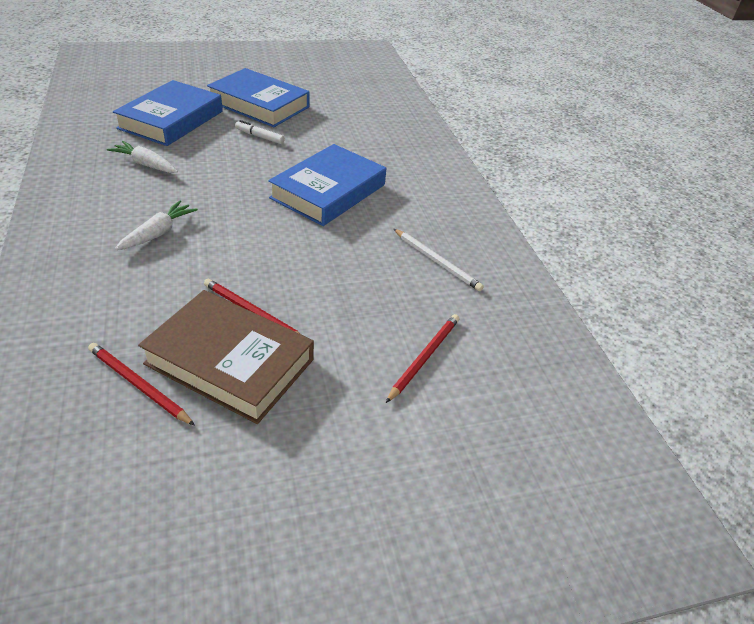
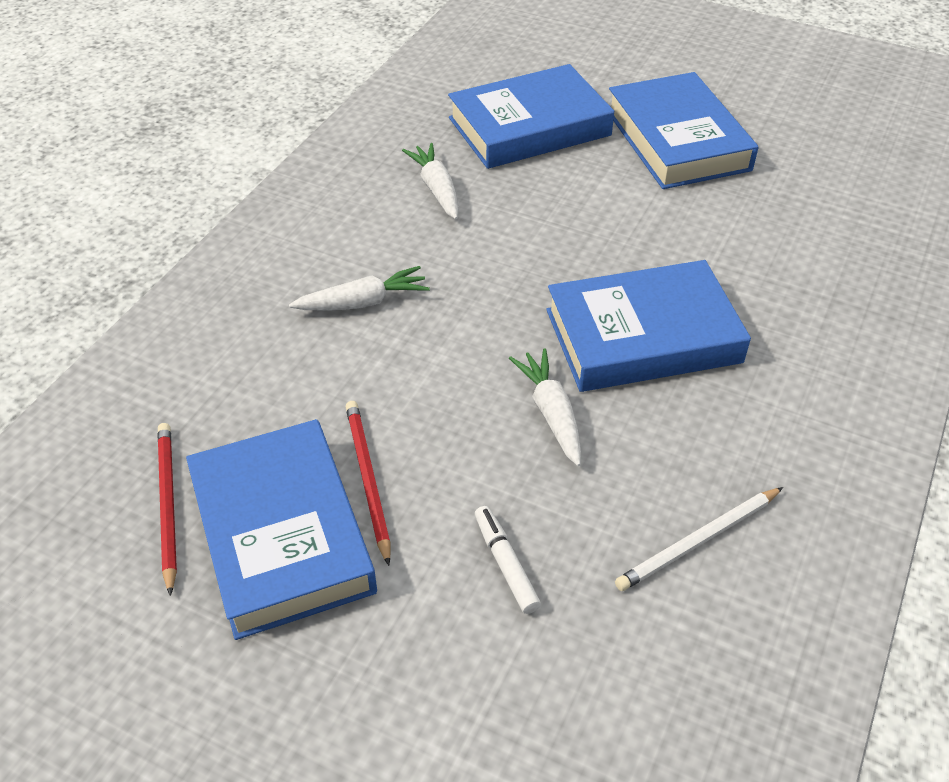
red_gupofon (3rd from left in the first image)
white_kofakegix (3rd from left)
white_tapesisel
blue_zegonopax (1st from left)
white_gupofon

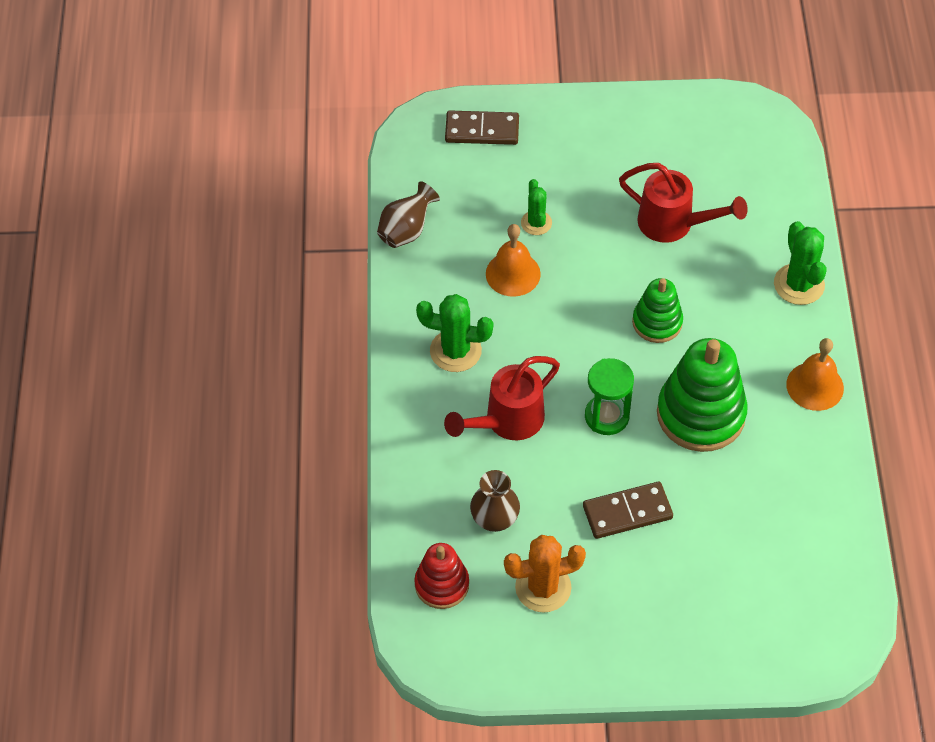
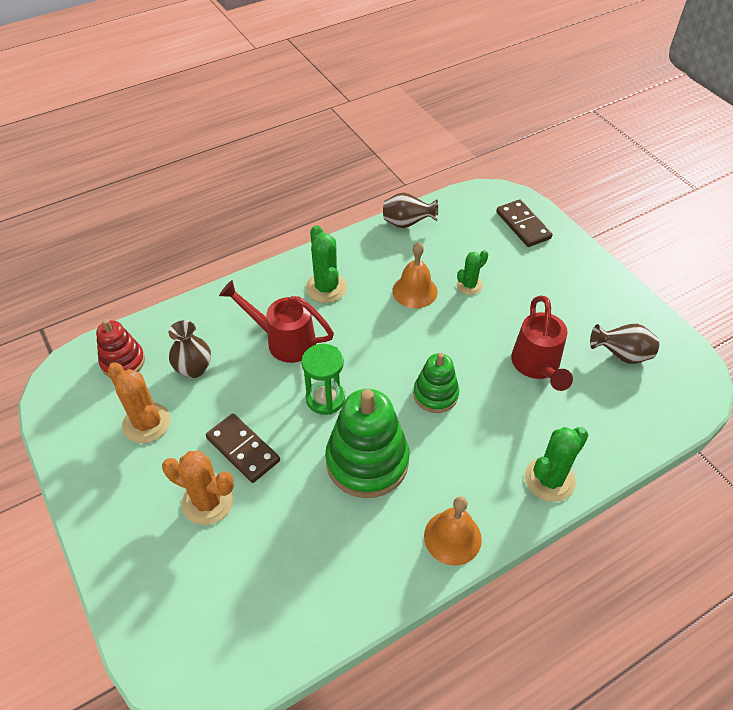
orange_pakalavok (2nd from left)
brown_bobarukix (3rd from left)

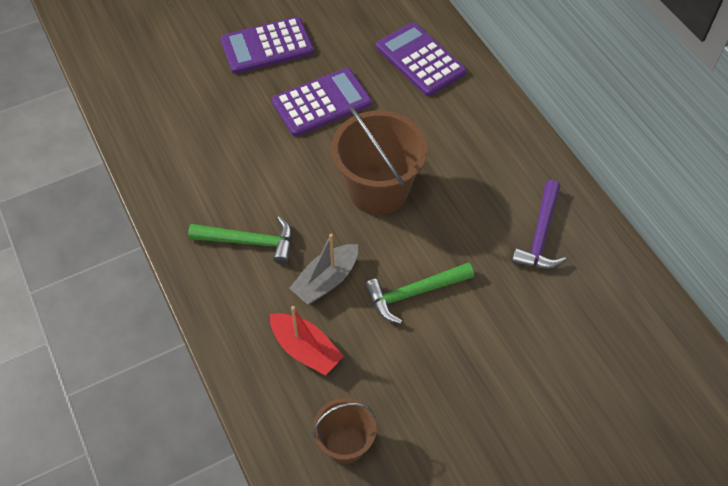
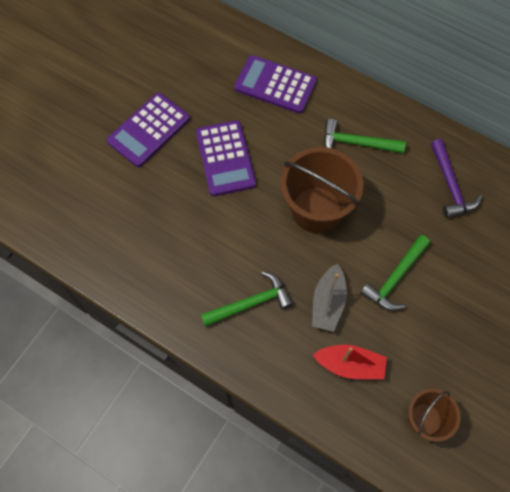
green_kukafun (2nd from left)
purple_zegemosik (2nd from left)

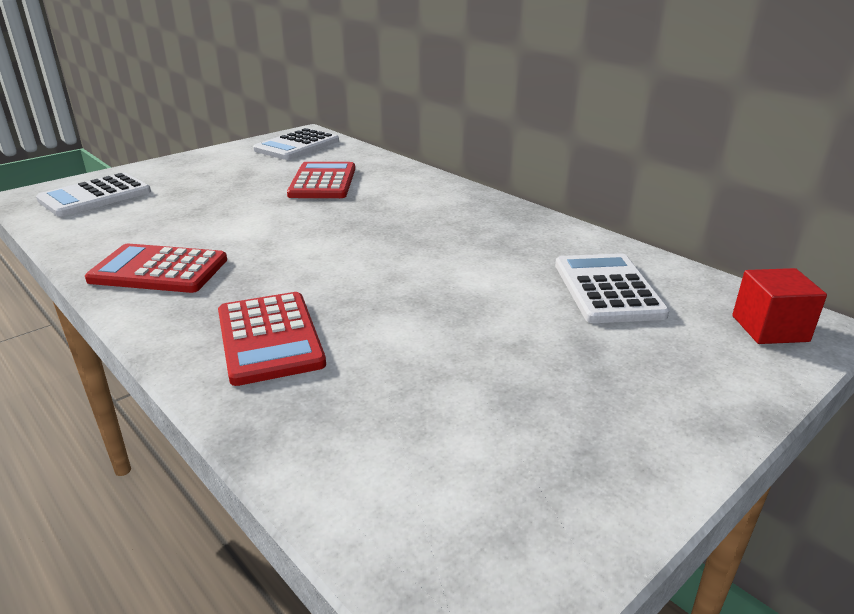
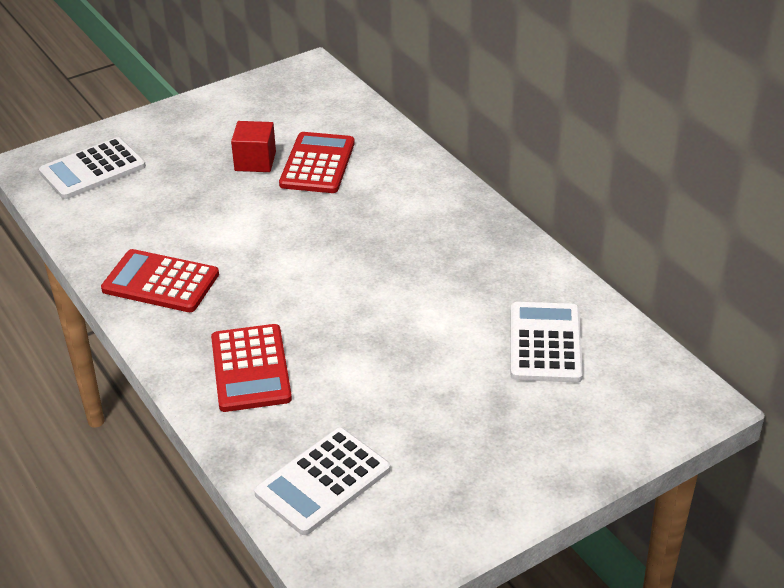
white_zegemosik (2nd from left)
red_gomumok

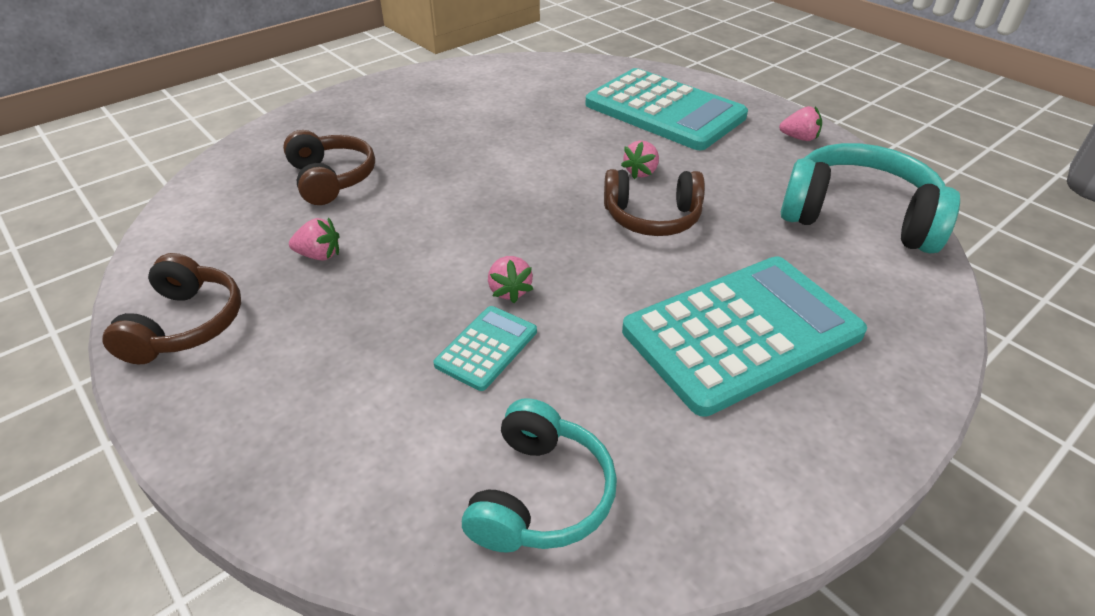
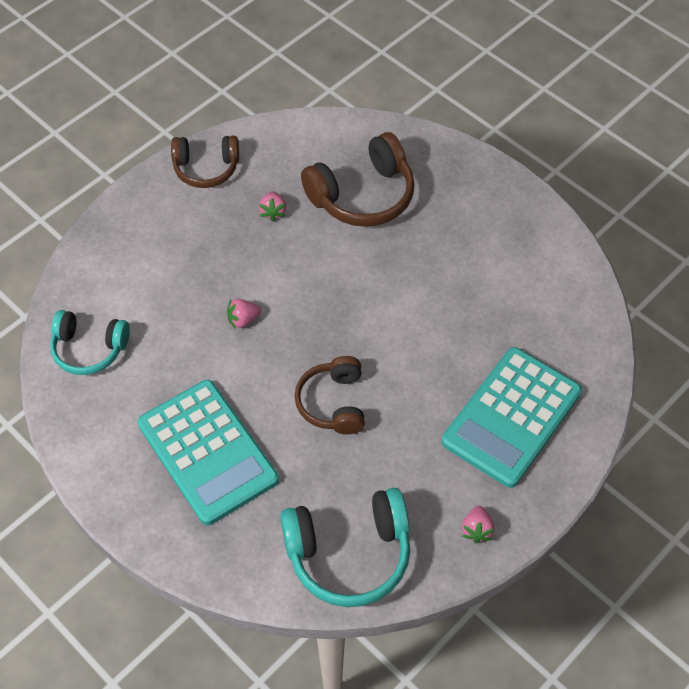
turquoise_zegemosik (1st from left in the first image)
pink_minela (3rd from left in the first image)
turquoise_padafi (2nd from left)
brown_padafi (3rd from left)

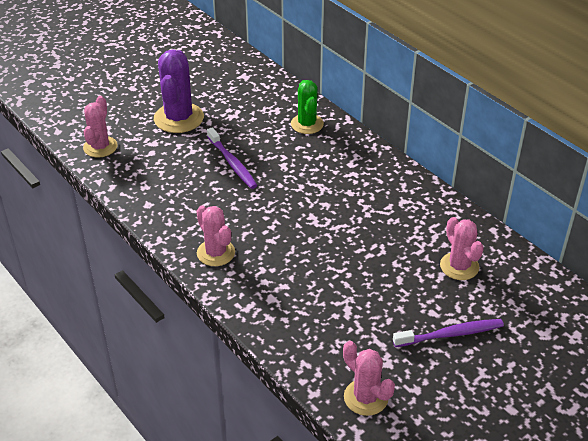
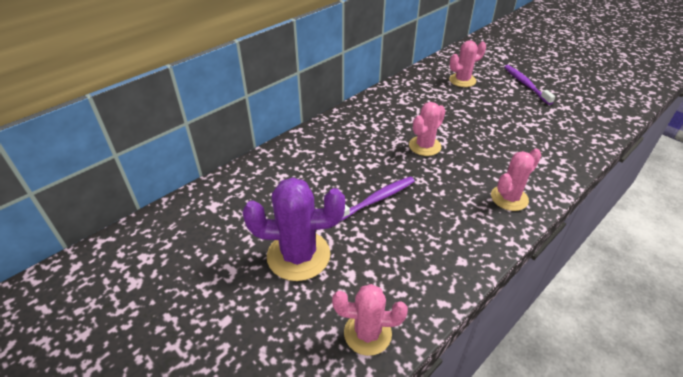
green_pakalavok
pink_pakalavok (2nd from left)

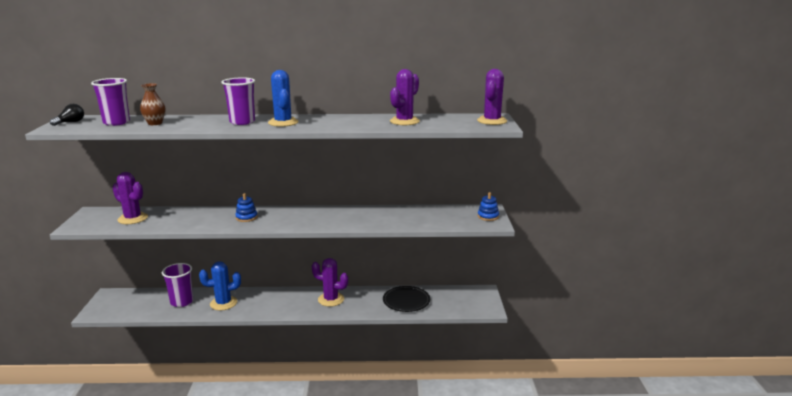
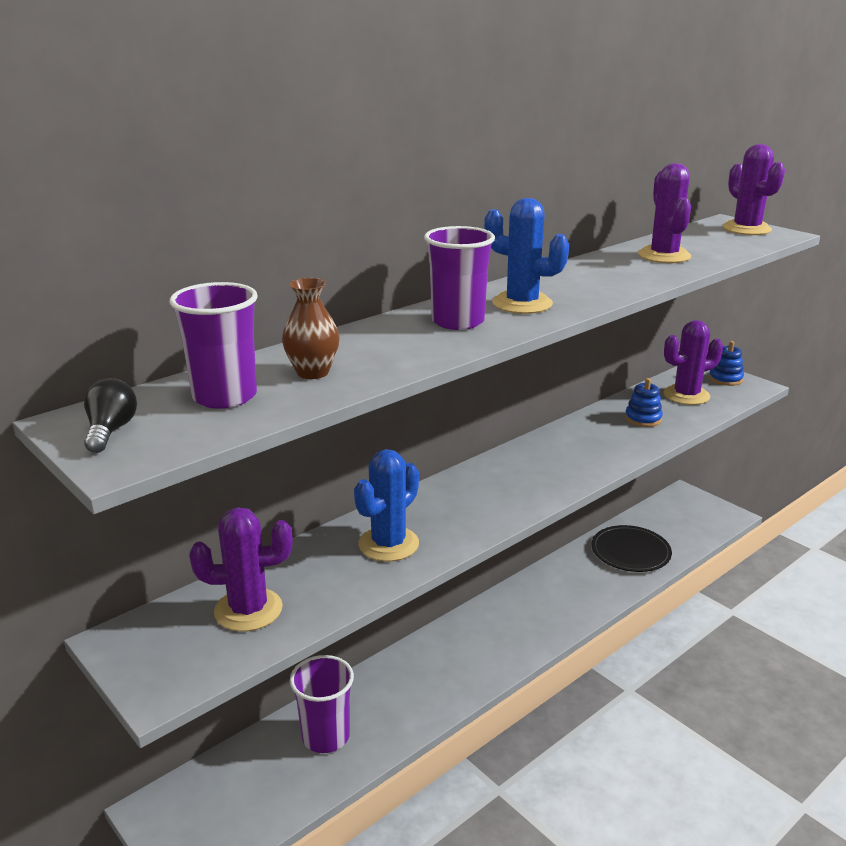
blue_pakalavok (1st from left)
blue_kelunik (1st from left)
purple_pakalavok (3rd from left)

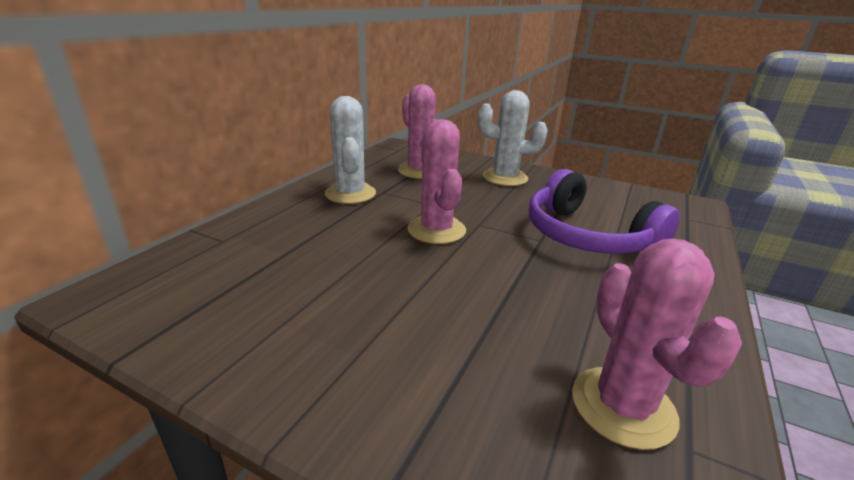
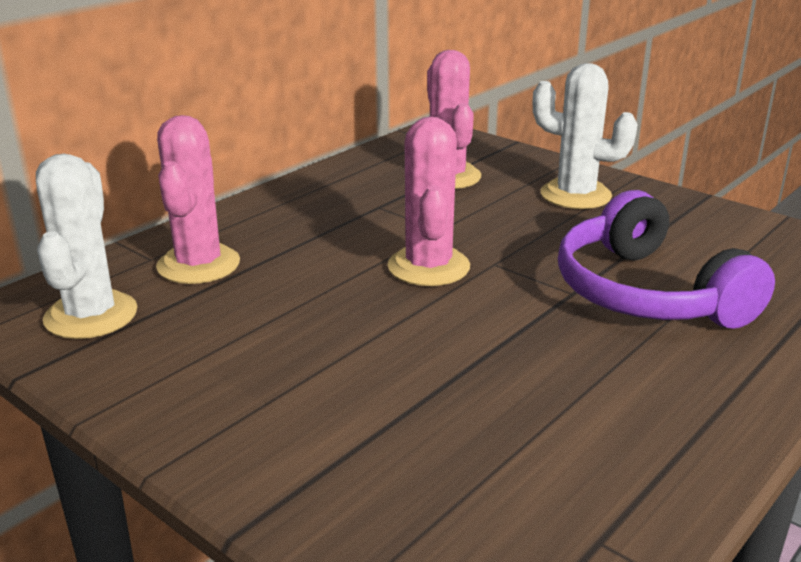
white_pakalavok (1st from left)
pink_pakalavok (1st from left)

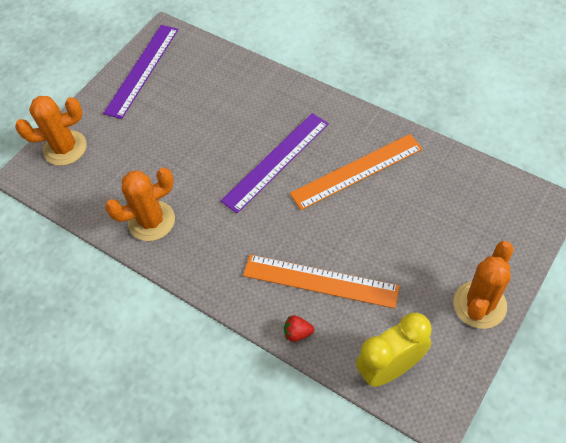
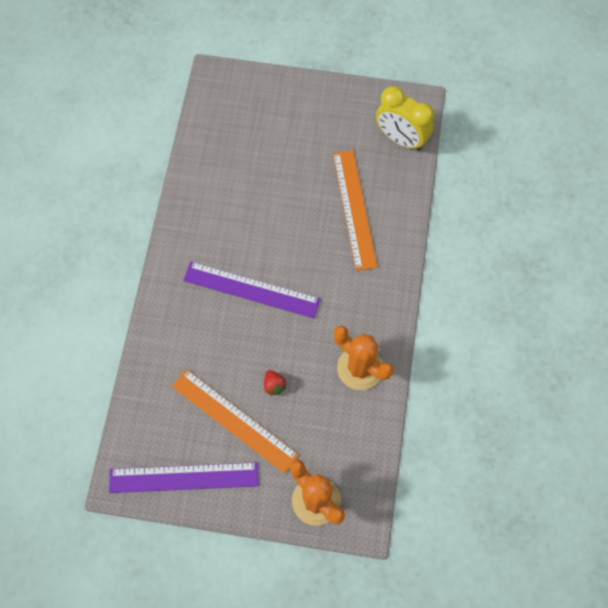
orange_pakalavok (3rd from left in the first image)
red_minela
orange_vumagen (1st from left)

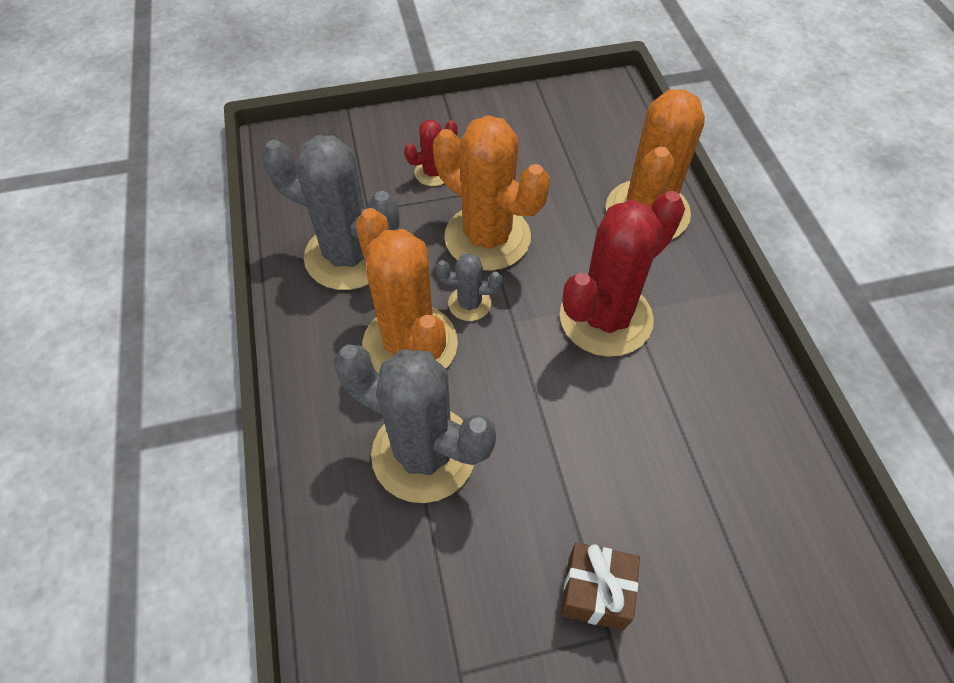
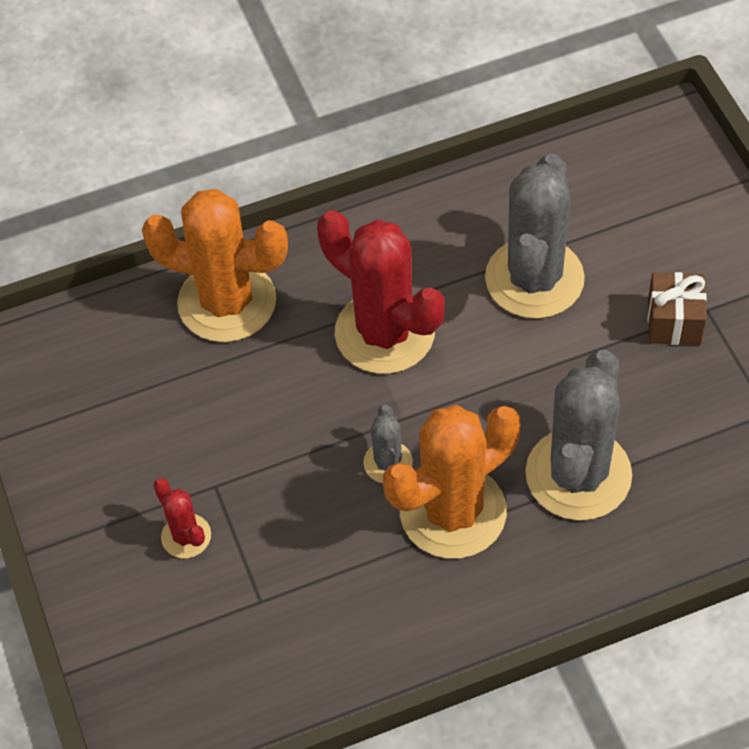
orange_pakalavok (2nd from left in the first image)
grey_pakalavok (2nd from left)

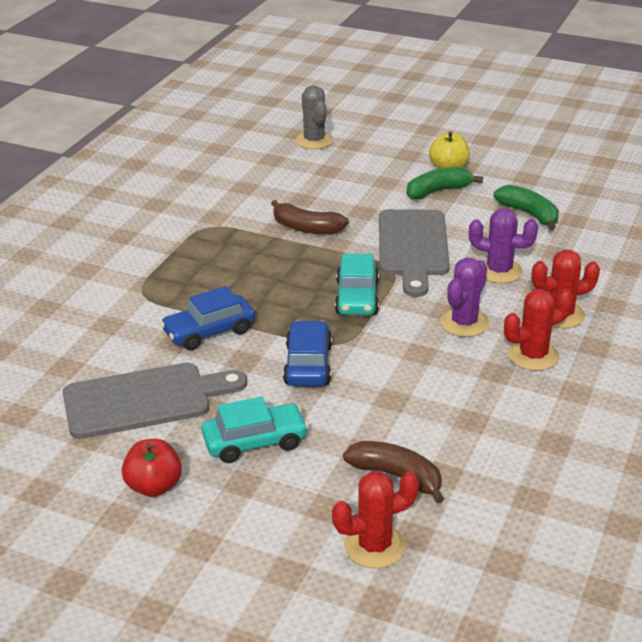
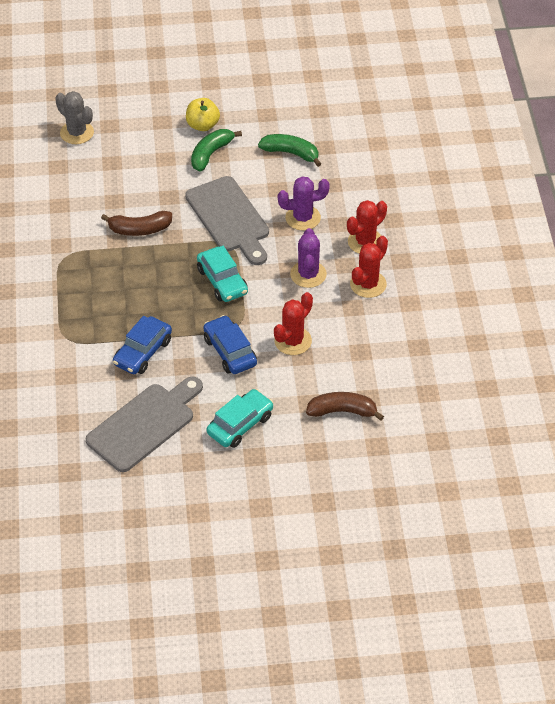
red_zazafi
red_pakalavok (1st from left)

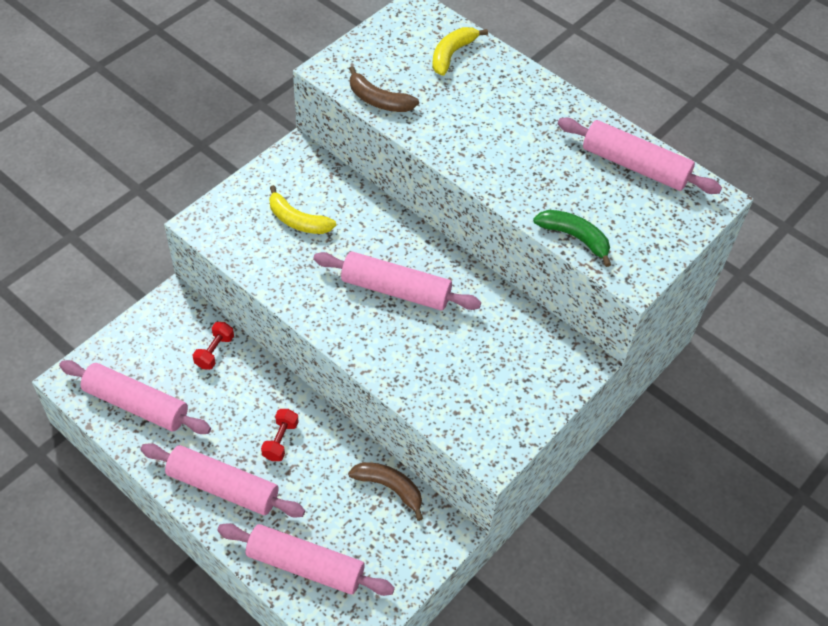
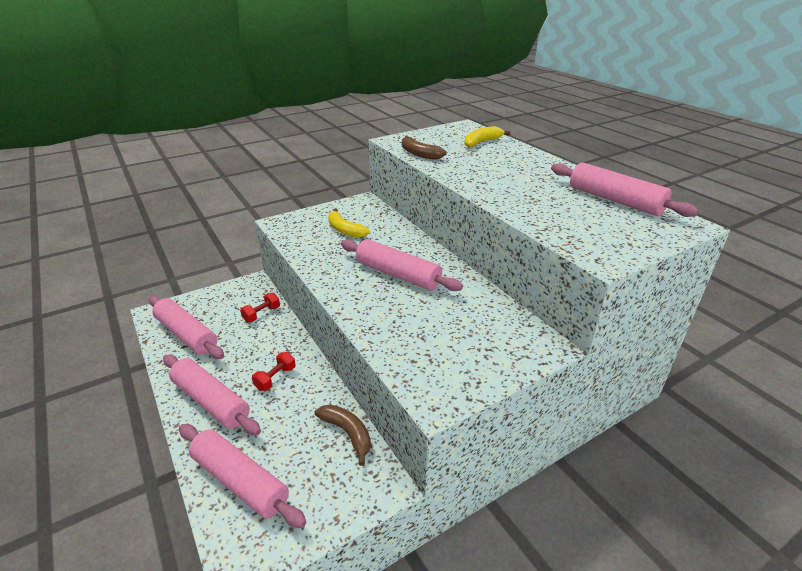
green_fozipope

